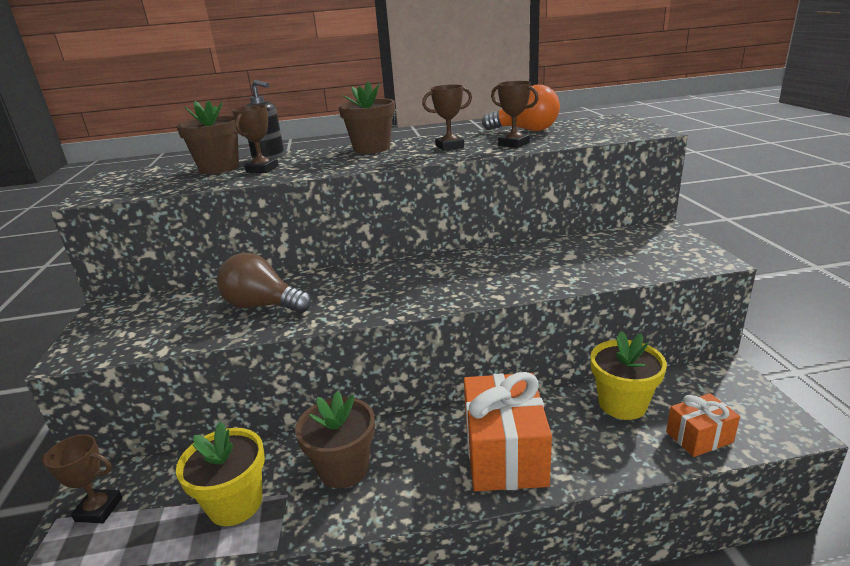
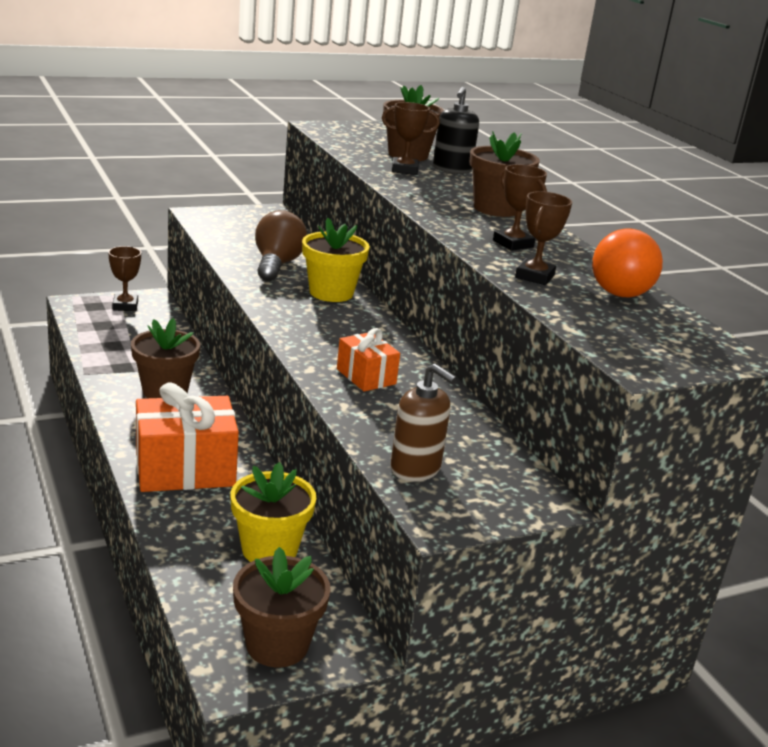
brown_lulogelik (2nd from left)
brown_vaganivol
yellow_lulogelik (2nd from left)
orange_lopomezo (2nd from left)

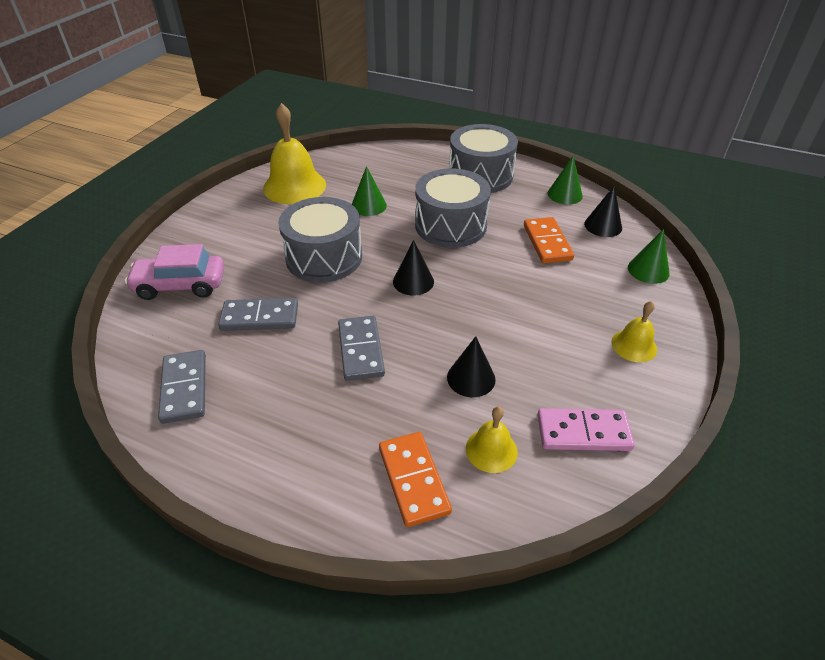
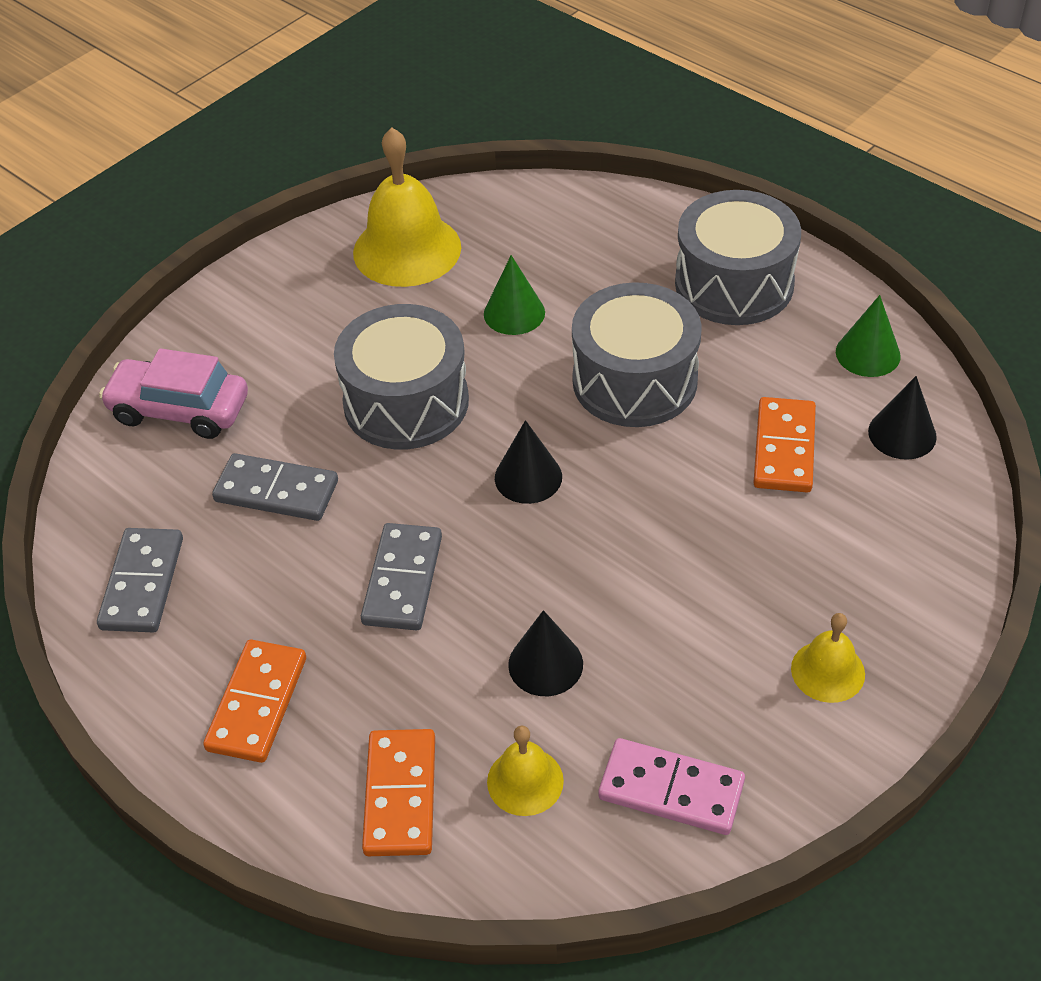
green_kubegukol (3rd from left in the first image)
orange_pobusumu (1st from left)

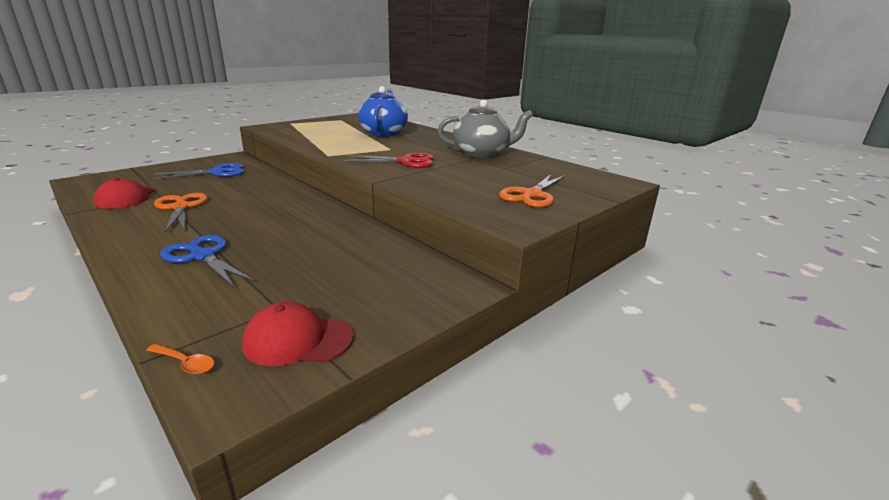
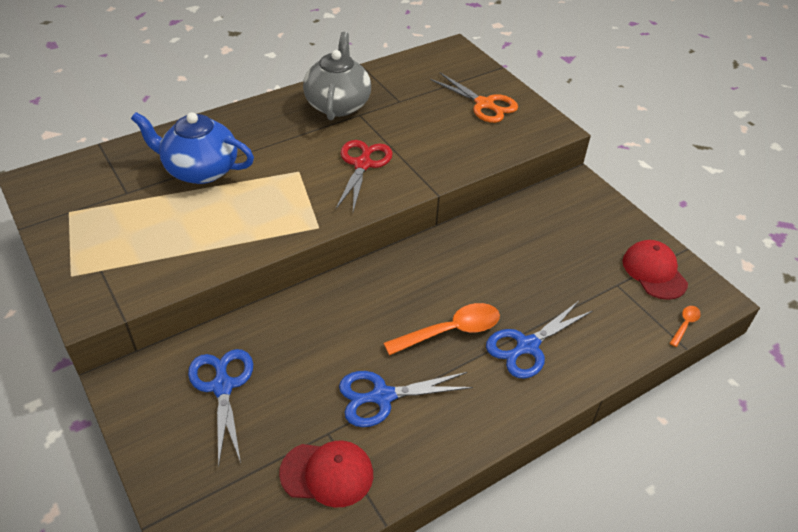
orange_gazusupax (1st from left)
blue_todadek (2nd from left)
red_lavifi (2nd from left)

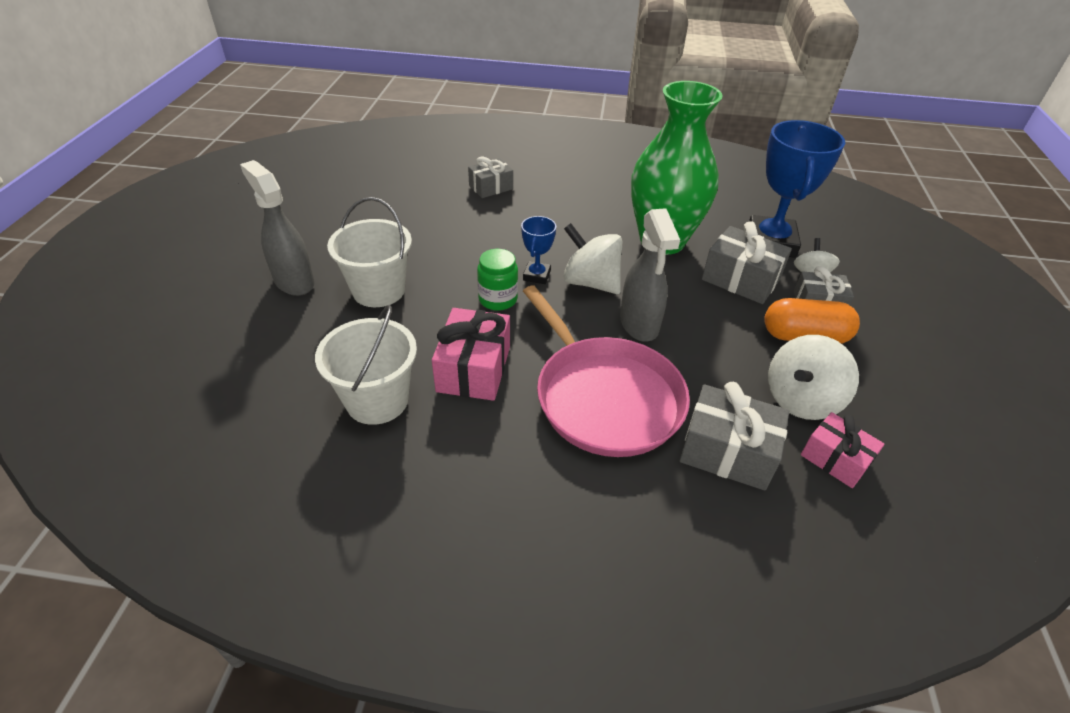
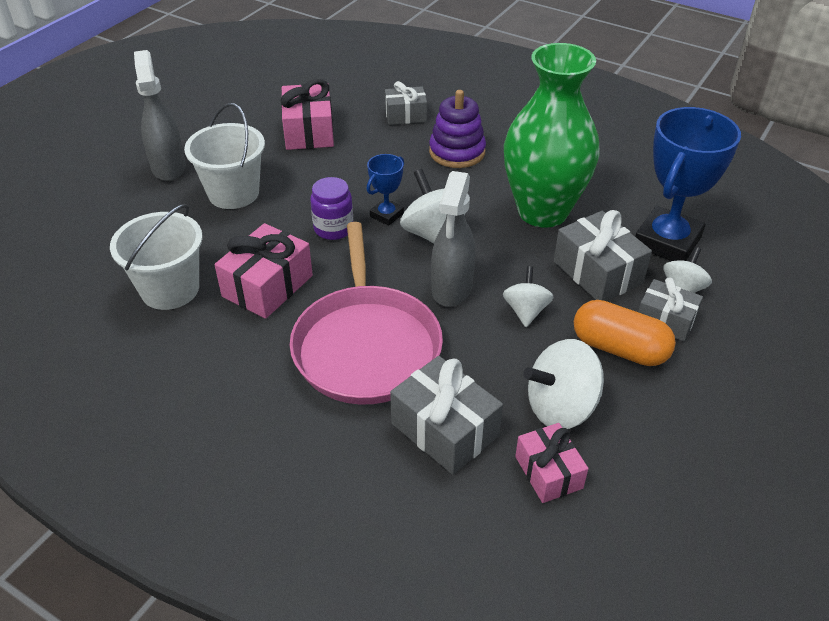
pink_lopomezo (2nd from left)
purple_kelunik
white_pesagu (2nd from left)
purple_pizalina

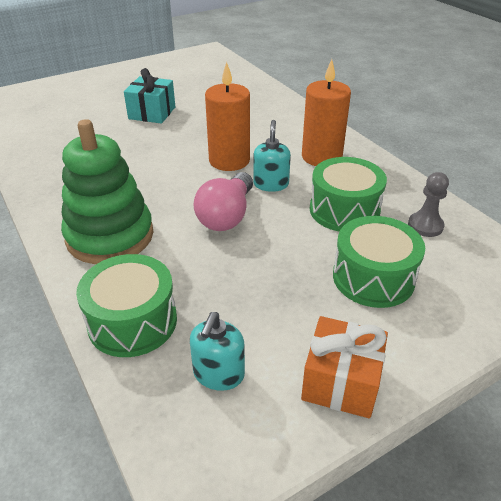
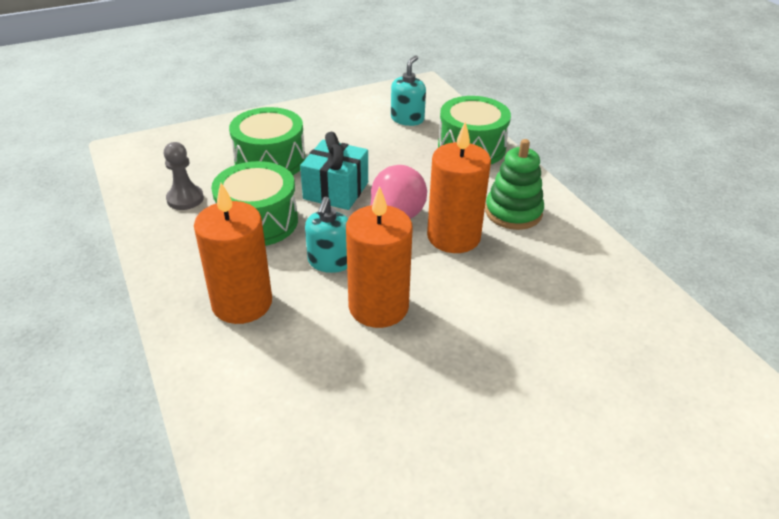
orange_lopomezo
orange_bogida (3rd from left)
turquoise_lopomezo
green_kelunik

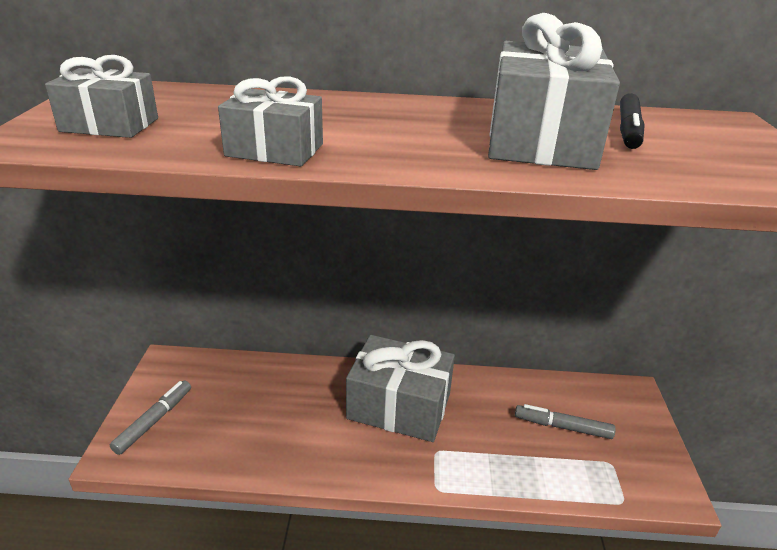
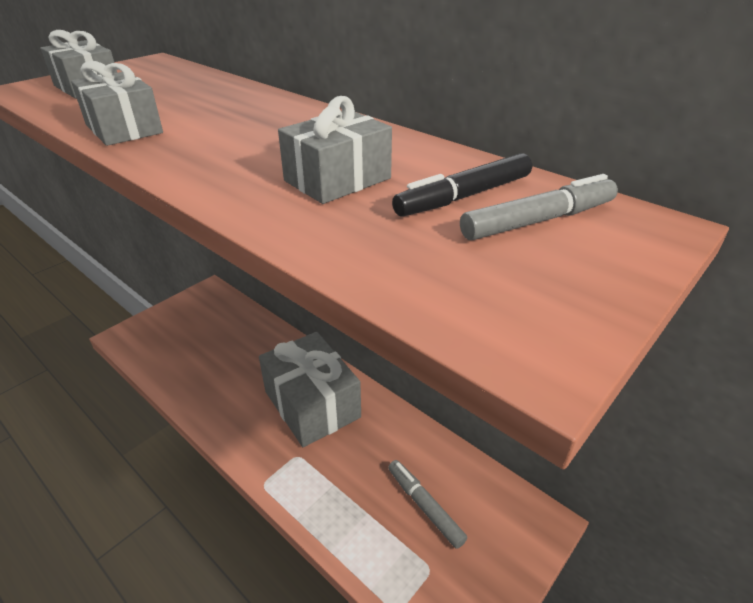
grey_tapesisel (2nd from left)
grey_lopomezo (4th from left)

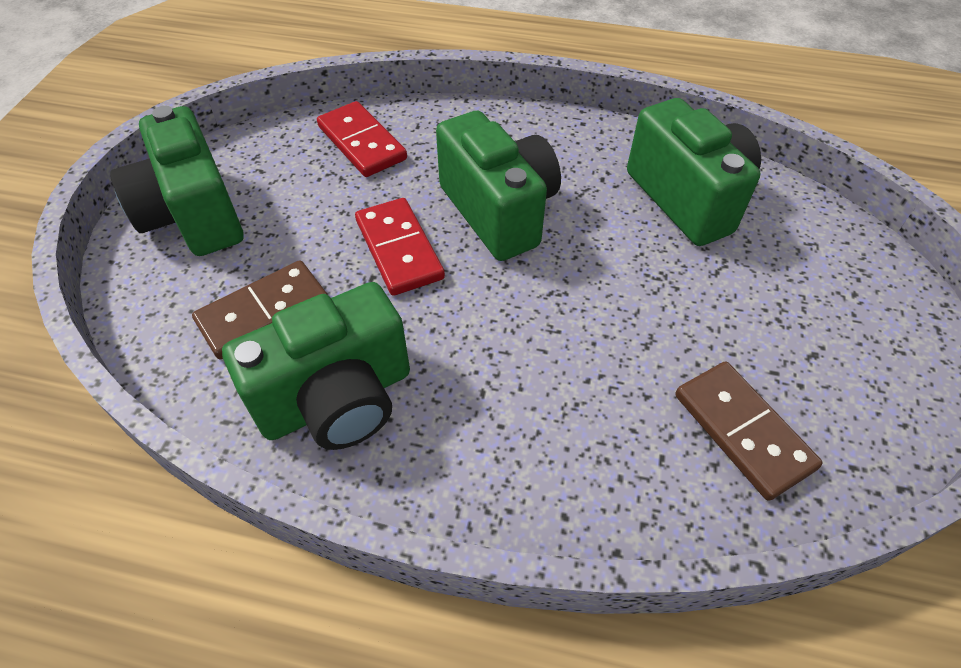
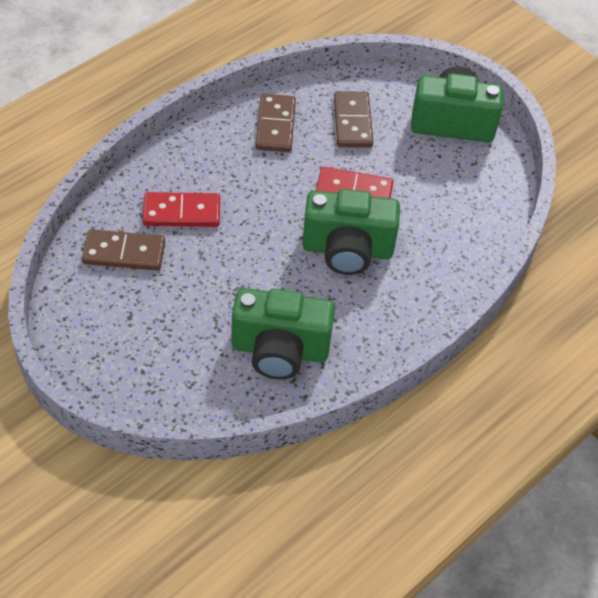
red_pobusumu (1st from left)
brown_pobusumu (2nd from left)

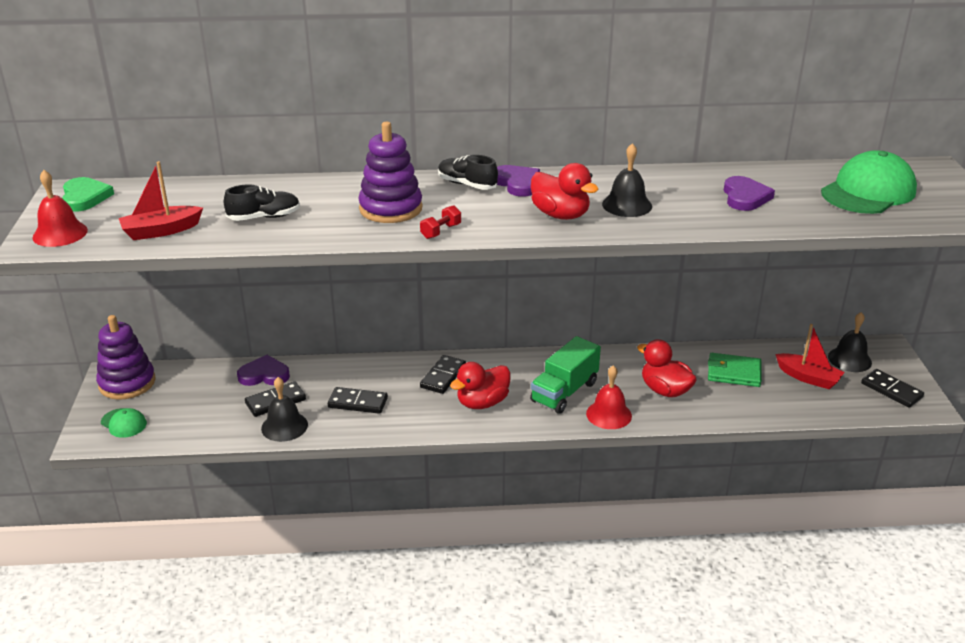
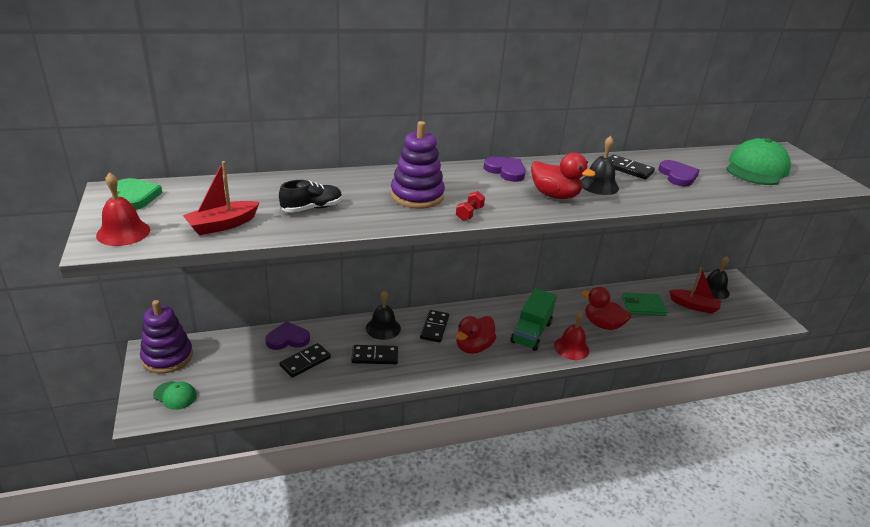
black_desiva (2nd from left in the first image)
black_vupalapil (1st from left)
black_pobusumu (4th from left)

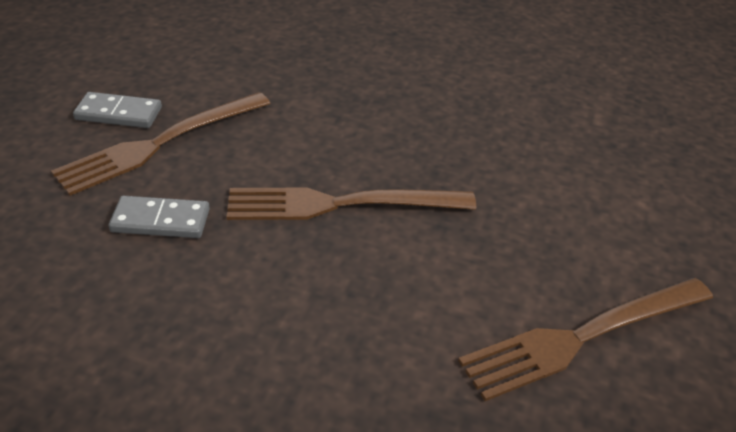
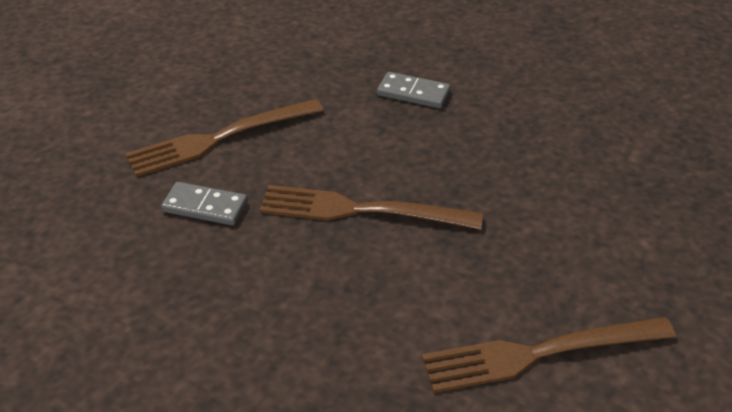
grey_pobusumu (2nd from left)

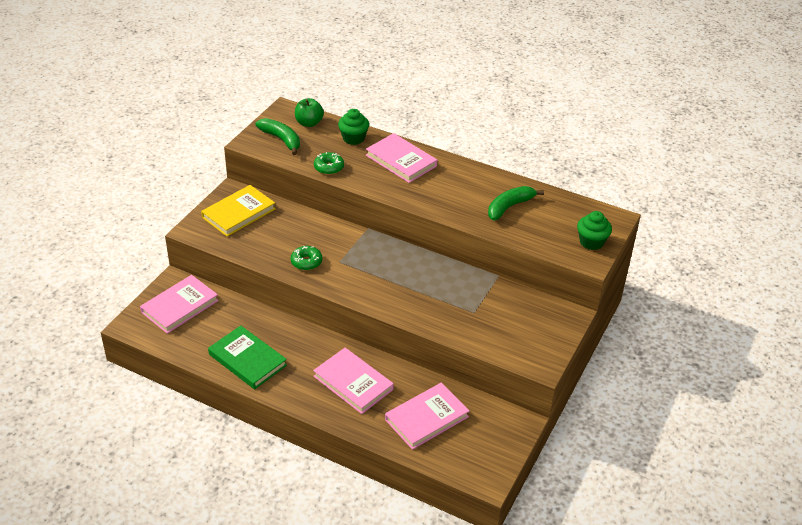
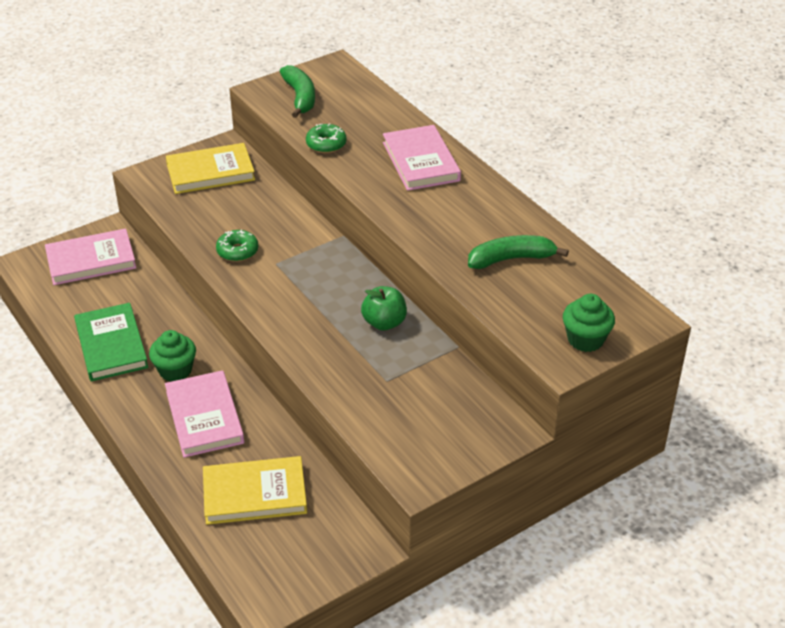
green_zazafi
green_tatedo (1st from left)
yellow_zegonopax (2nd from left)

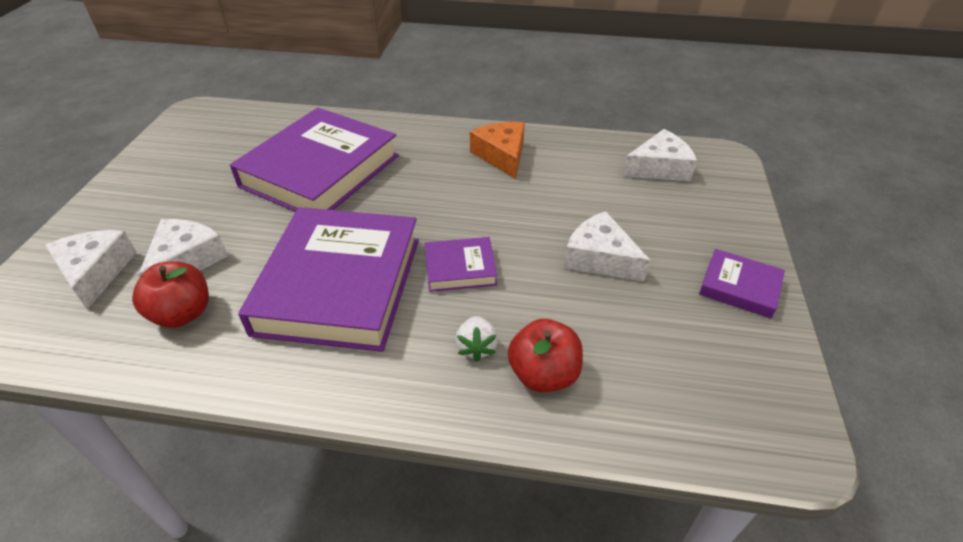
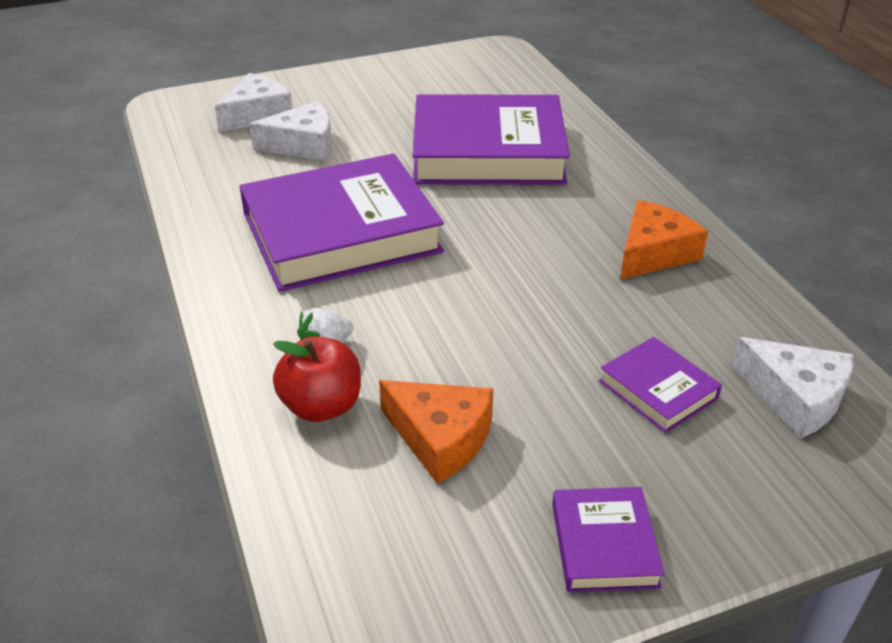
red_zazafi (1st from left in the first image)
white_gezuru (3rd from left in the first image)
orange_gezuru (1st from left)
purple_zegonopax (4th from left)

